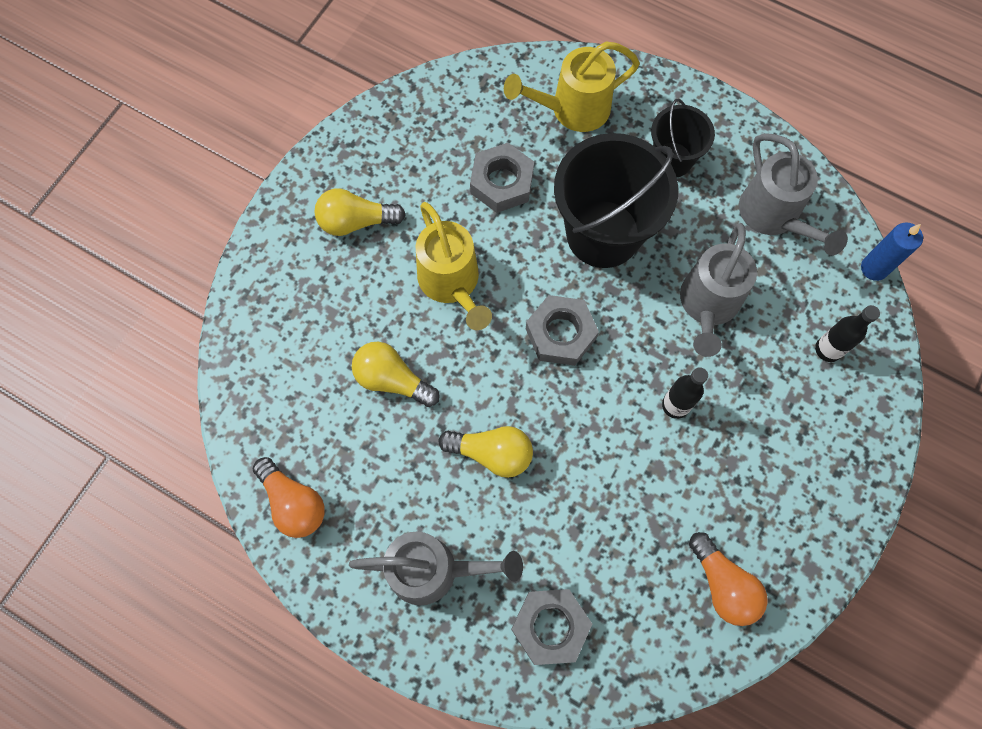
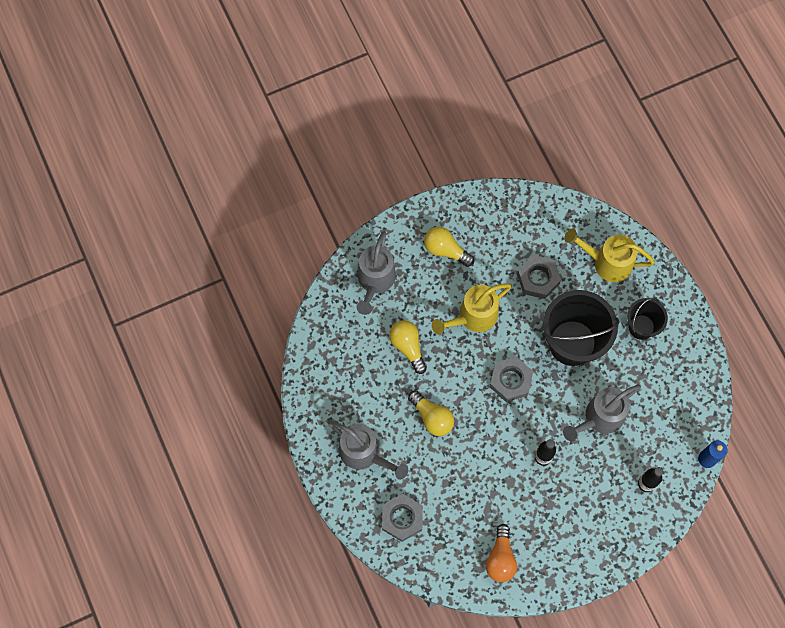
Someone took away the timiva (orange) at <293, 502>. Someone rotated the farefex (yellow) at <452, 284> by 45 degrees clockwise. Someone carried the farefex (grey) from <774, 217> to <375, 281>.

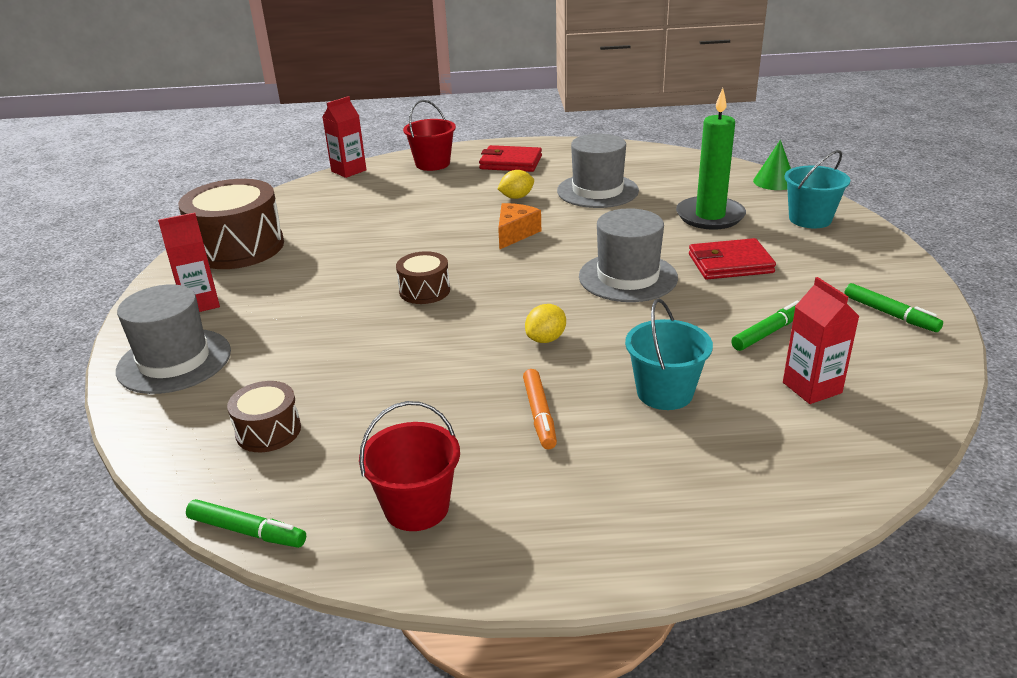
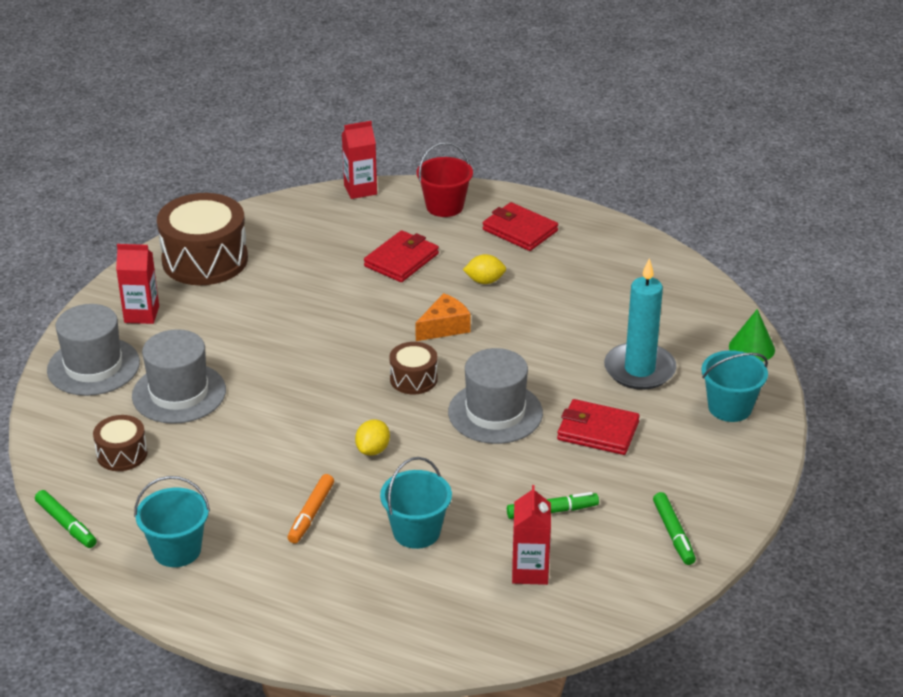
Someone repainted the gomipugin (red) at <416, 507>, which became the gomipugin (turquoise) at <177, 550>. Someone carried the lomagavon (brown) from <424, 291> to <413, 379>. Someone rotated the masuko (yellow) at <546, 339> by 45 degrees counterclockwise. Someone carried the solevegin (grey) from <597, 191> to <179, 393>. Someone repainted the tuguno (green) at <710, 216>, which became the tuguno (turquoise) at <639, 370>. Someone put down the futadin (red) at <401, 260>.

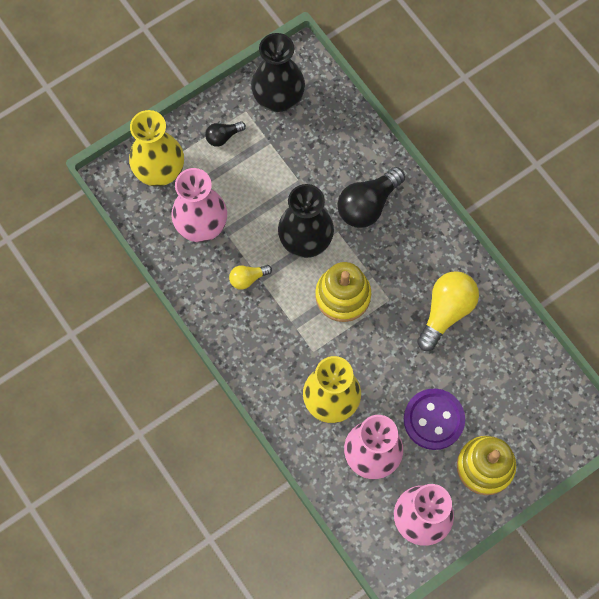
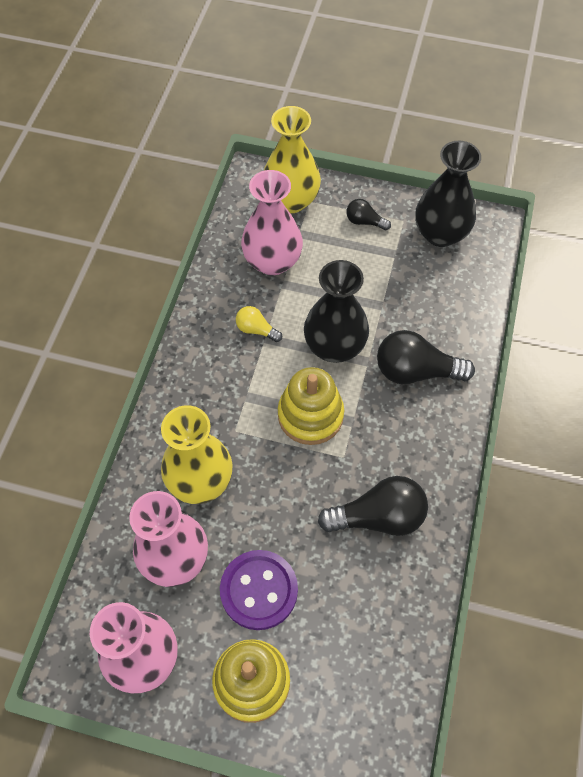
Someone repainted the timiva (yellow) at <446, 311>, which became the timiva (black) at <379, 517>.

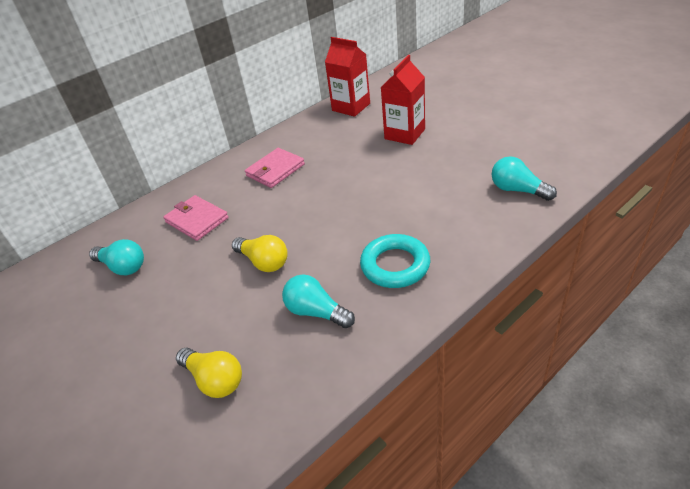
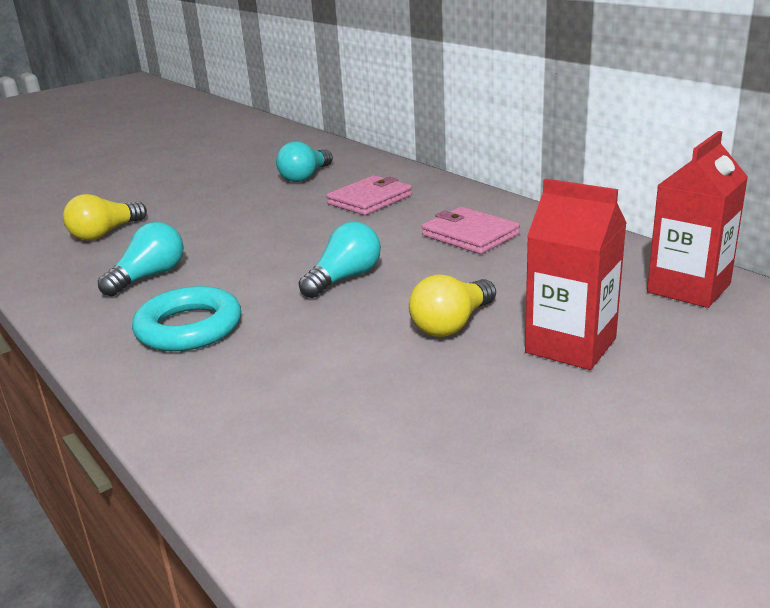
Someone carried the timiva (yellow) from <264, 262> to <452, 324>. Someone carried the timiva (turquoise) from <517, 190> to <345, 278>.

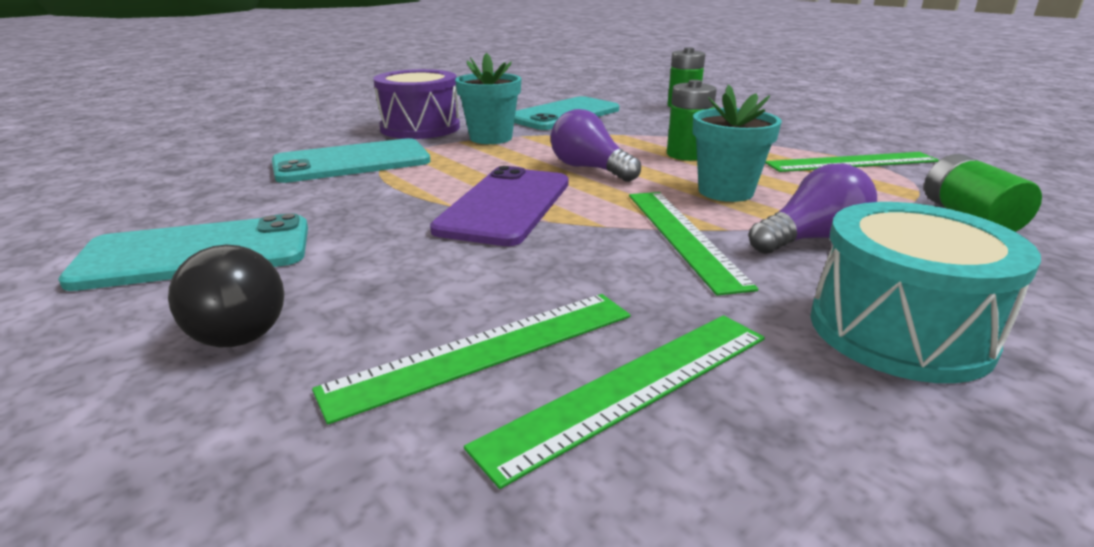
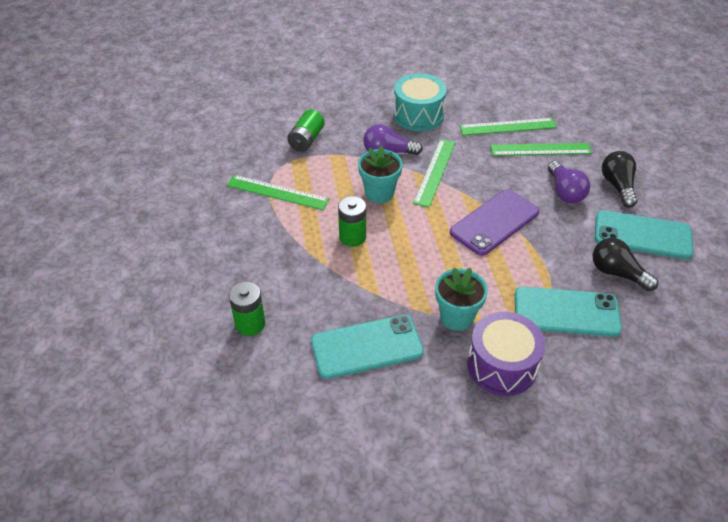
Someone carried the timiva (purple) from <590, 169> to <565, 191>. Someone put down the timiva (black) at <617, 273>.

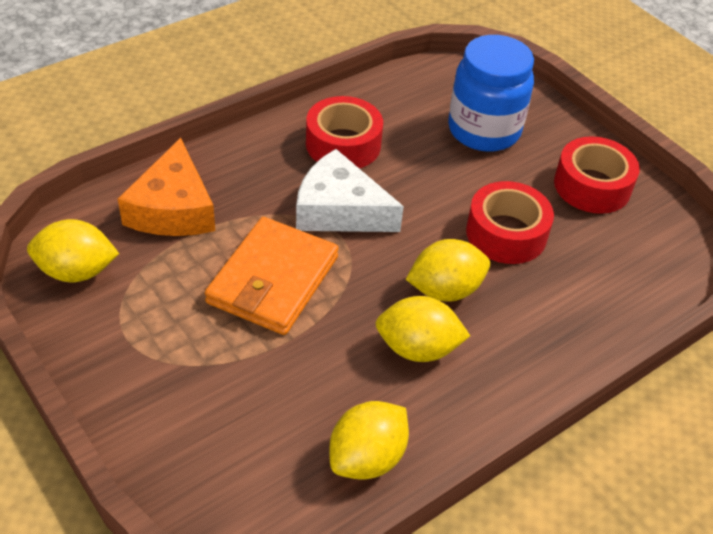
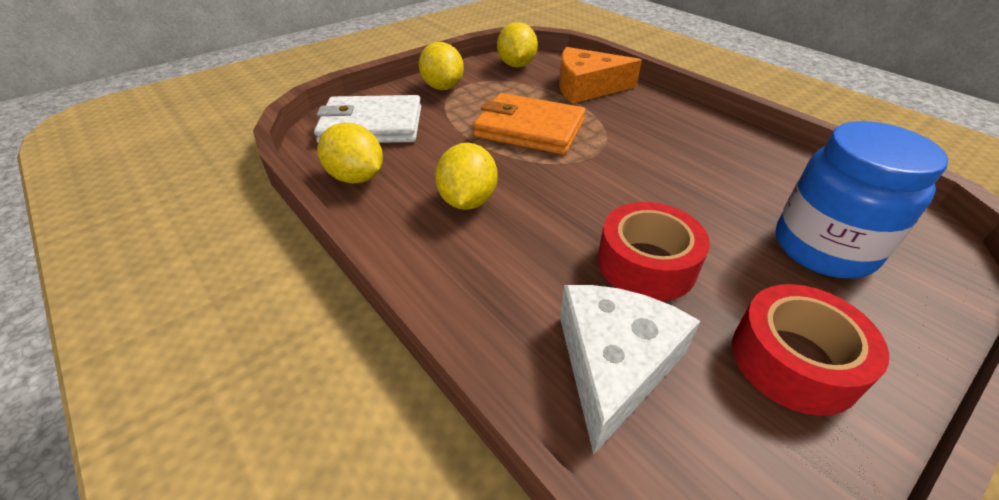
Someone carried the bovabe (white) from <339, 210> to <614, 364>. Someone took away the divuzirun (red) at <343, 144>. Someone carried the masuko (yellow) from <445, 290> to <443, 87>. Someone put down the futadin (white) at <371, 125>.

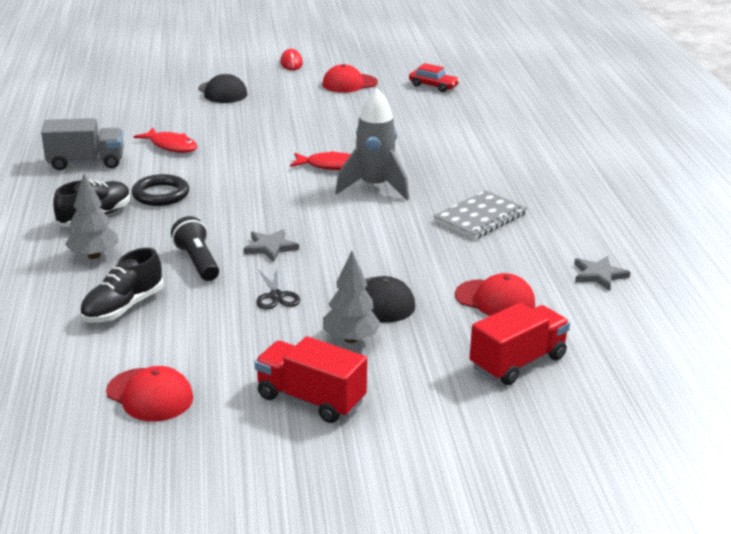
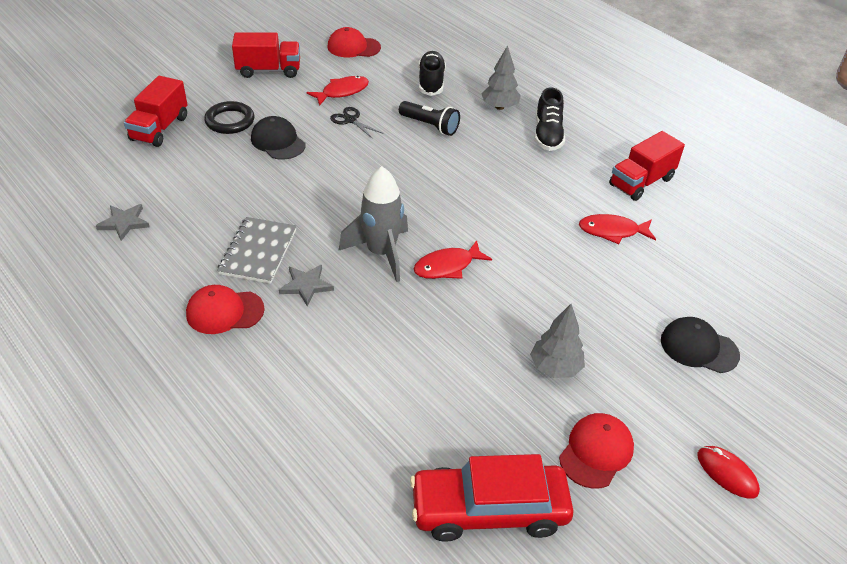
Someone repainted the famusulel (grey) at <86, 162>, which became the famusulel (red) at <641, 182>. Someone carried the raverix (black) from <161, 194> to <230, 121>. Someone carried the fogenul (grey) from <270, 247> to <306, 285>. Someone carried the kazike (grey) from <351, 339> to <555, 367>. Someone scaled the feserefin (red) at <433, 86> by 1.93. Someone carried the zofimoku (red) from <495, 300> to <225, 312>. Someone put down the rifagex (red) at <342, 92>.

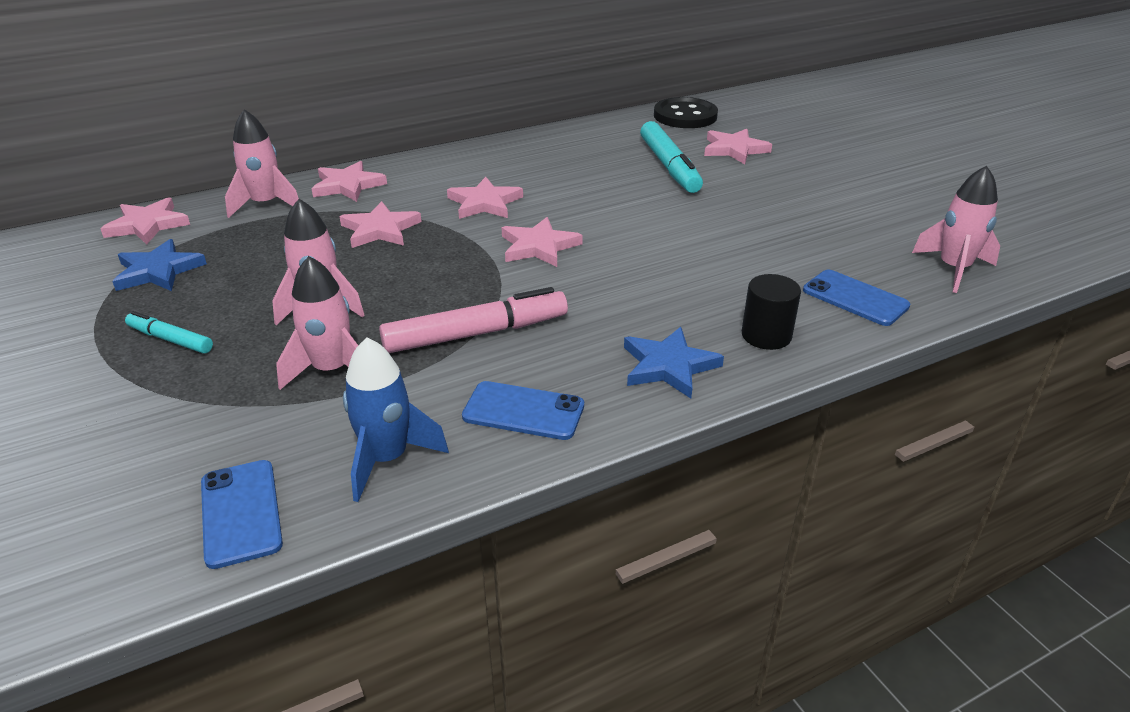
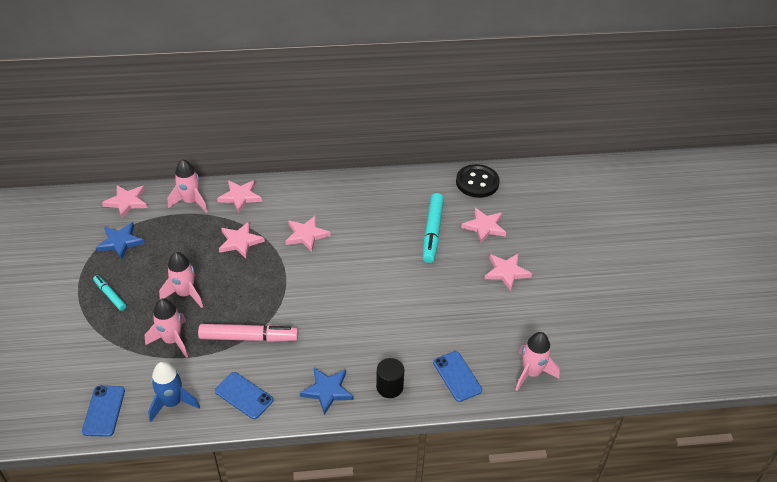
Someone carried the fogenul (pink) from <539, 246> to <506, 272>.

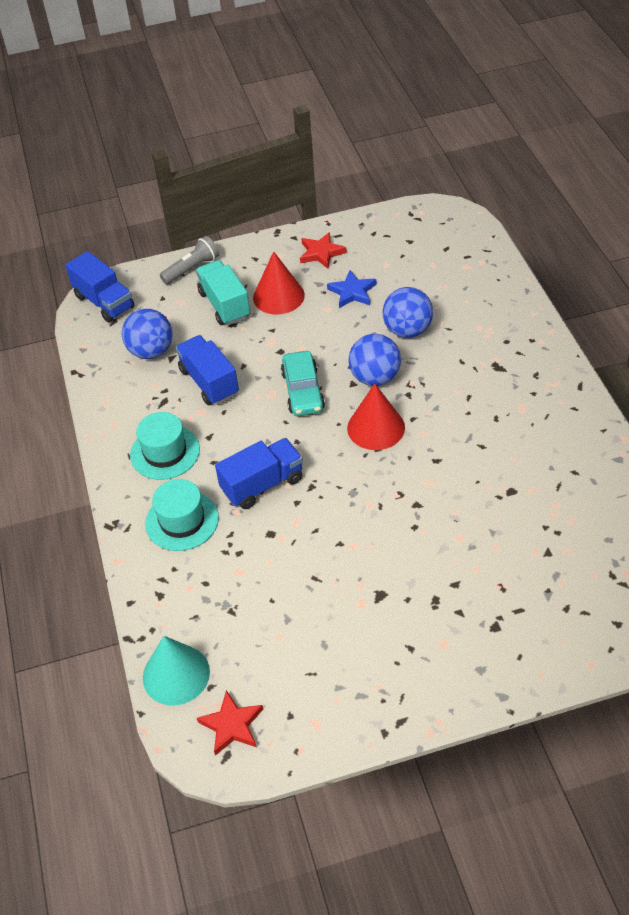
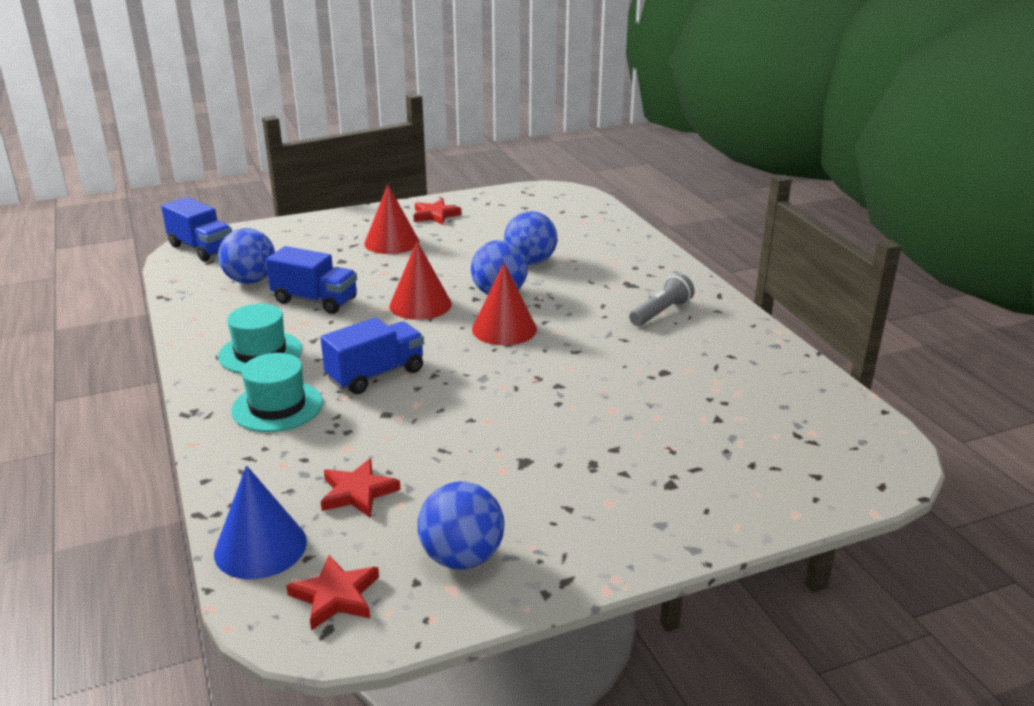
Someone repainted the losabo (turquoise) at <176, 674>, which became the losabo (blue) at <260, 547>. Someone carried the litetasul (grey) from <192, 269> to <661, 313>. Someone rotated the famusulel (blue) at <209, 382> by 150 degrees clockwise. Someone took away the famusulel (turquoise) at <224, 305>. Someone swapped the feserefin (turquoise) at <303, 391> for the losabo (red) at <420, 305>. Someone took away the fogenul (blue) at <352, 292>. Someone put down the fogenul (red) at <357, 492>. Someone put down the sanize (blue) at <462, 558>.

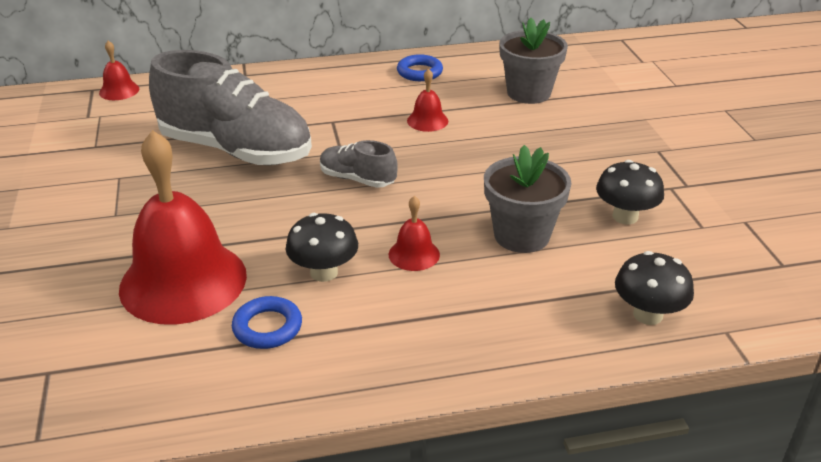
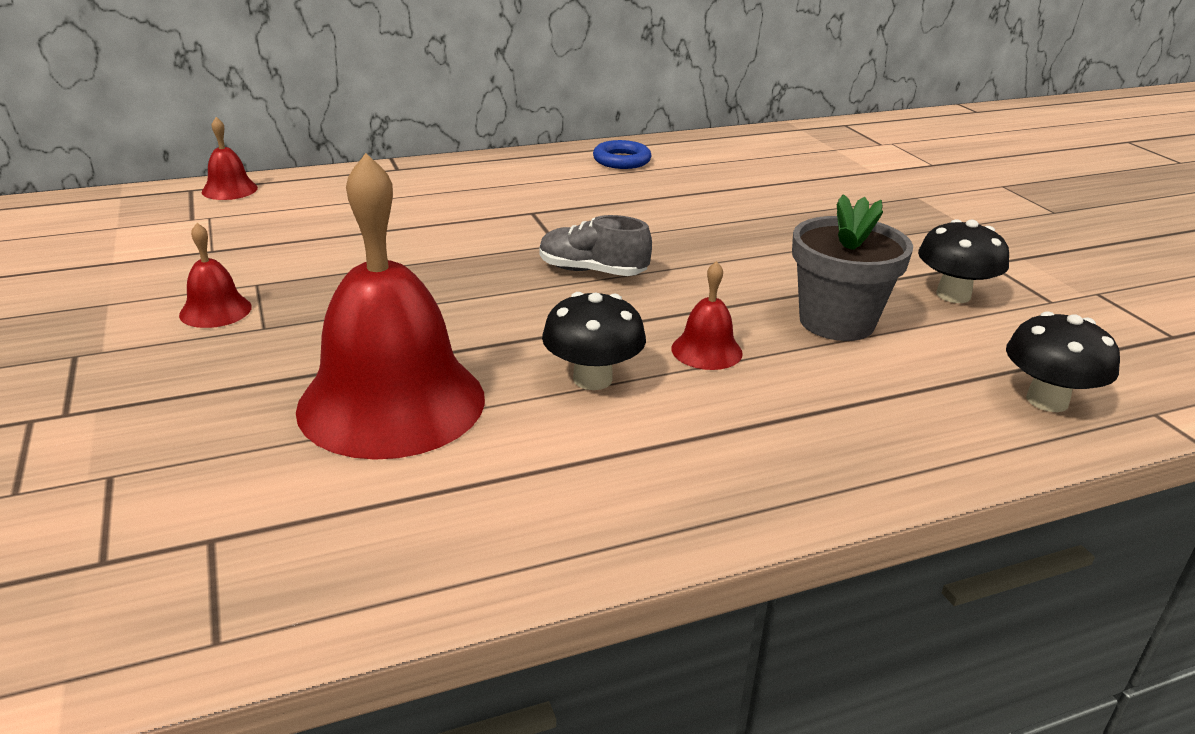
Someone took away the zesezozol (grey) at <236, 150>. Someone took away the raverix (blue) at <267, 327>. Someone carried the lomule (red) from <427, 121> to <215, 310>. Someone took away the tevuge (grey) at <528, 93>.

